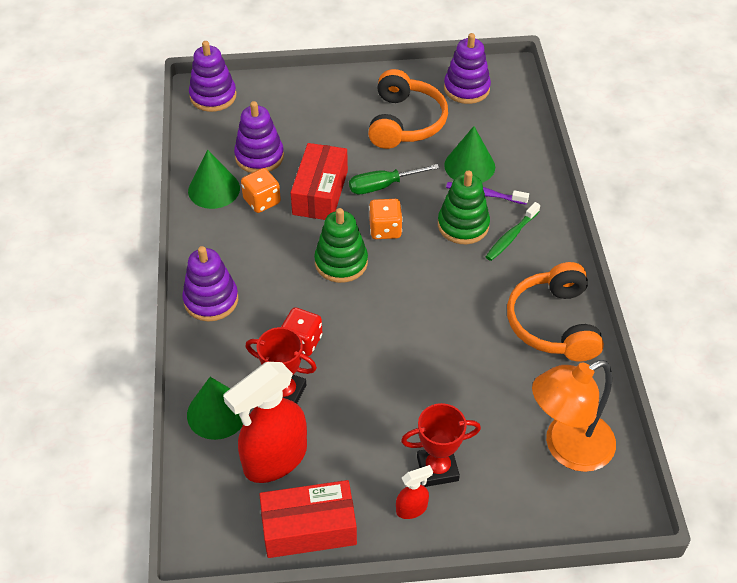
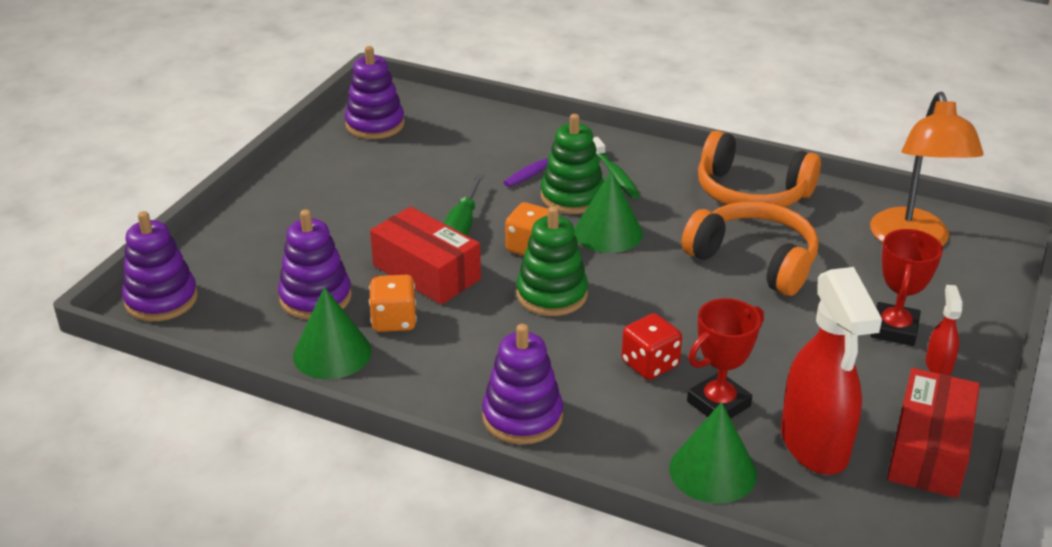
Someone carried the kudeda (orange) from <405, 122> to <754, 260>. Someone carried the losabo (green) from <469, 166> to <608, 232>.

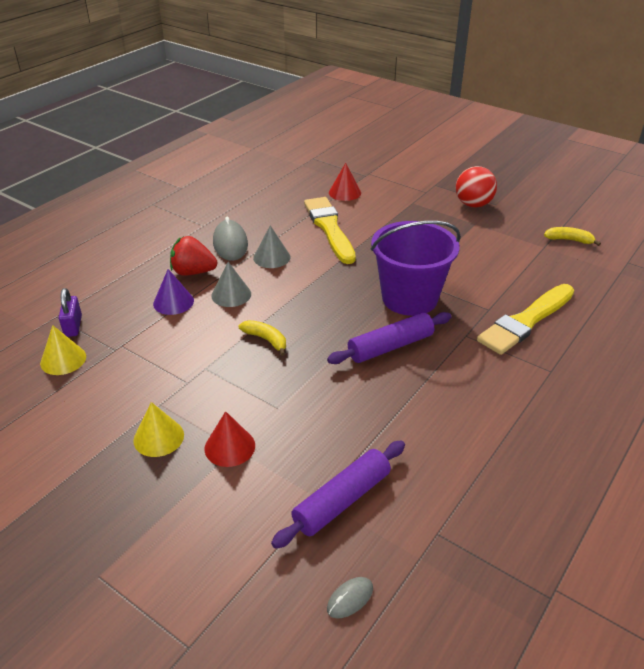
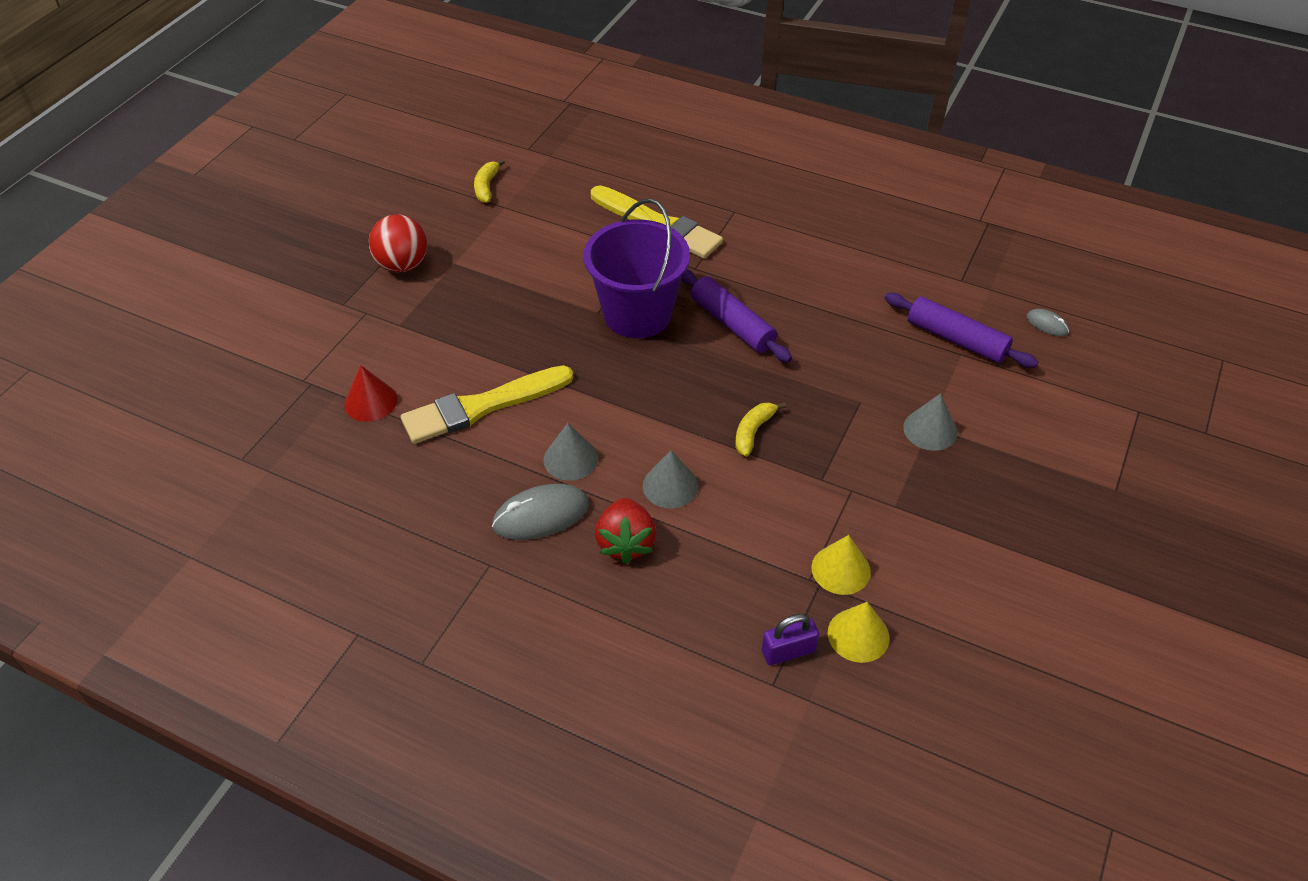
Someone carried the losabo (yellow) from <158, 437> to <841, 569>. Someone took away the losabo (purple) at <173, 302>. Someone repainted the losabo (red) at <229, 447>, which became the losabo (grey) at <930, 430>.

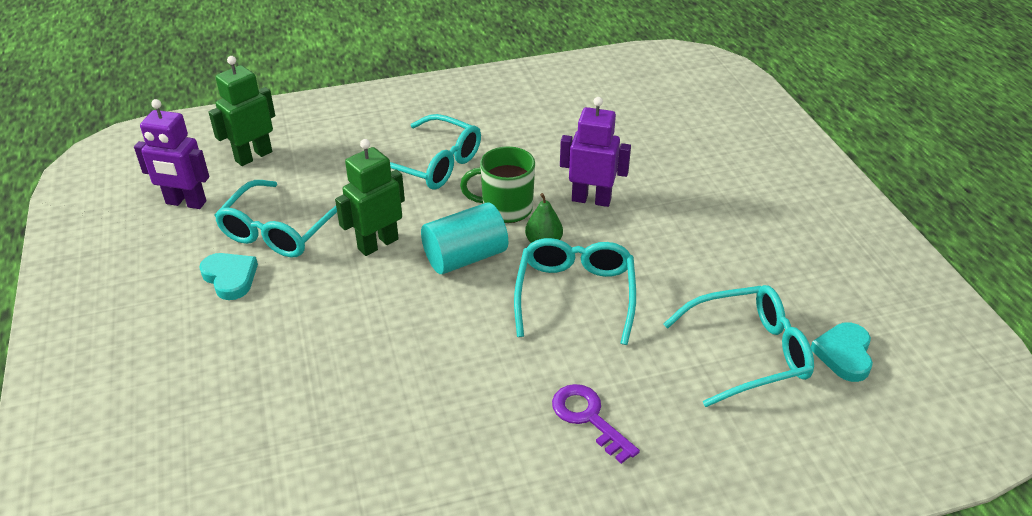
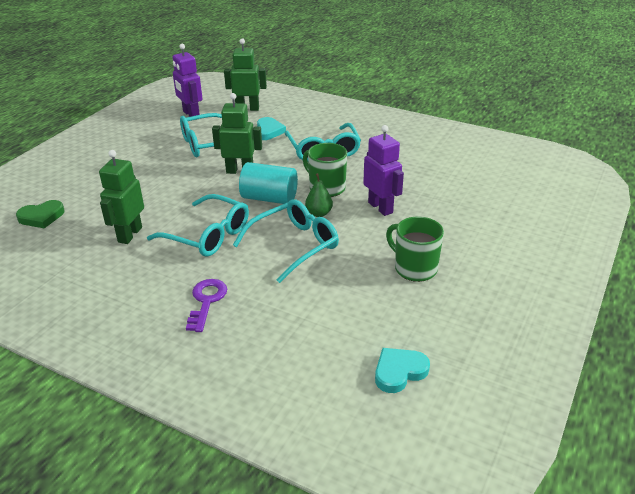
Someone carried the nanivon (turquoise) from <230, 278> to <268, 131>. Someone carried the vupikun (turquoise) from <749, 353> to <208, 235>. Someone put down the nanivon (green) at <41, 217>. Someone put down the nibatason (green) at <129, 234>. Someone put down the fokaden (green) at <414, 268>.

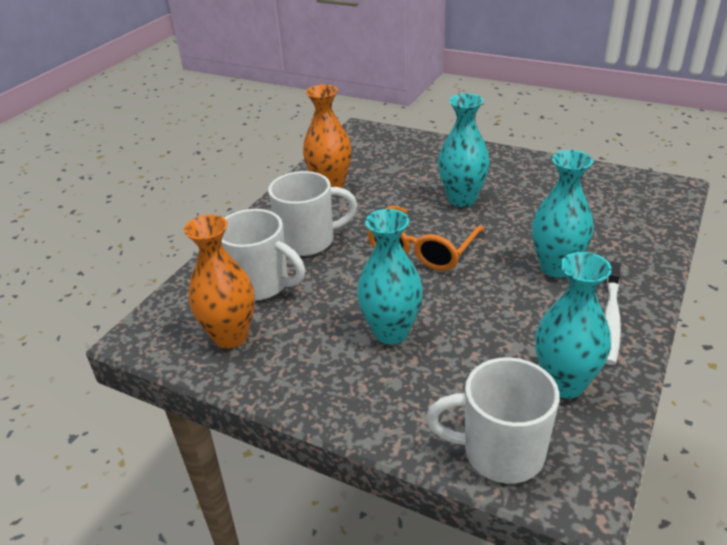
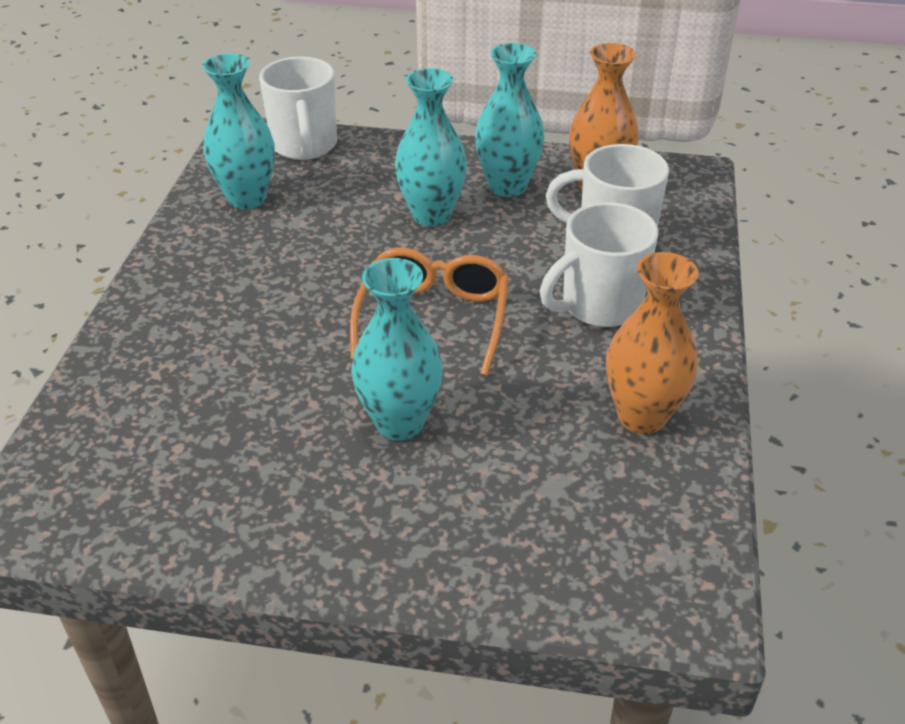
Someone rotated the fokaden (white) at <500, 453> by 90 degrees clockwise. Someone carried the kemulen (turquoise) from <556, 267> to <507, 186>. Someone took away the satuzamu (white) at <610, 319>.

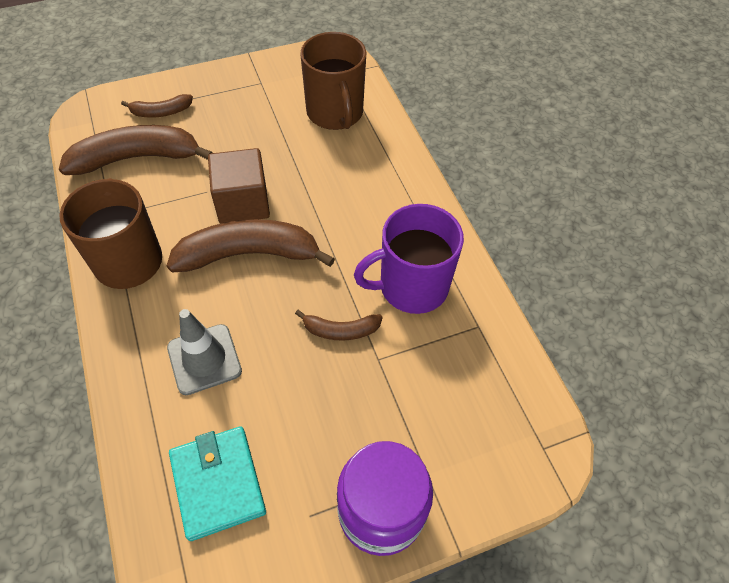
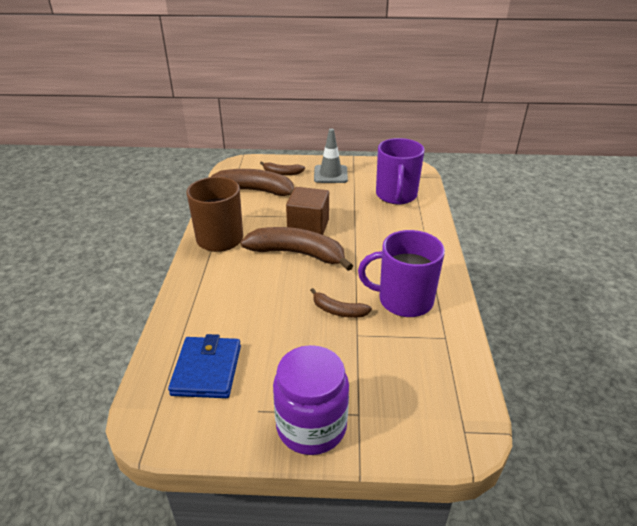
Someone carried the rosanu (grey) from <204, 359> to <330, 174>. Someone repainted the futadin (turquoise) at <218, 483>, which became the futadin (blue) at <207, 370>. Someone repainted the fokaden (brown) at <335, 113>, which became the fokaden (purple) at <396, 195>.

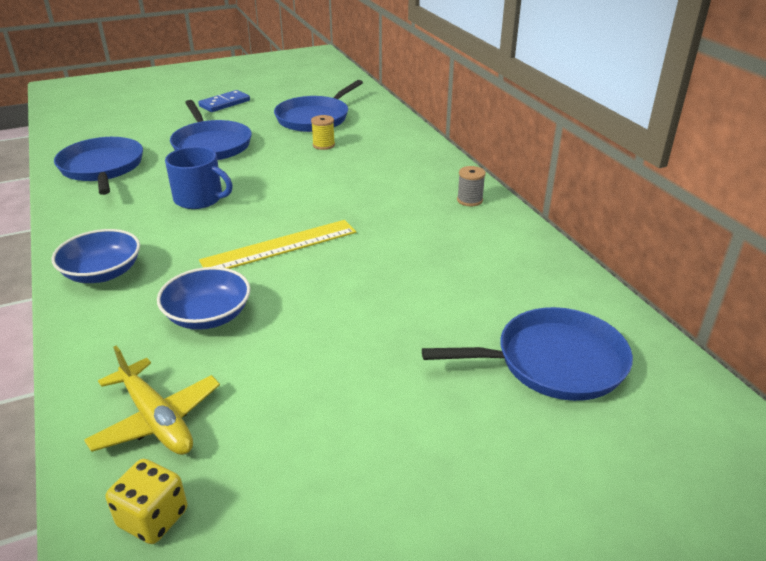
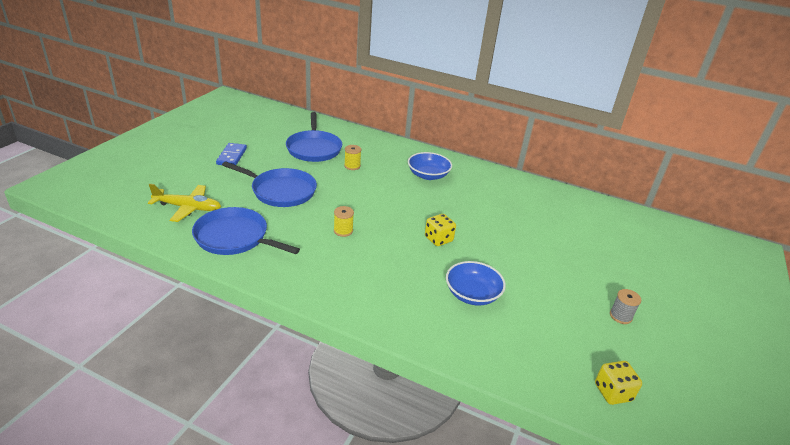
Someone carried the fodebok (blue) from <102, 273> to <428, 175>. Someone carried the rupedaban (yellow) from <156, 419> to <188, 208>. Someone swapped the fokaden (blue) at <199, 199> for the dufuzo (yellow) at <343, 231>. Someone swapped the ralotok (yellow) at <280, 246> for the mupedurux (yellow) at <438, 239>. Someone took away the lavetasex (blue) at <553, 362>. Someone carried the dufuzo (grey) from <469, 200> to <620, 316>.

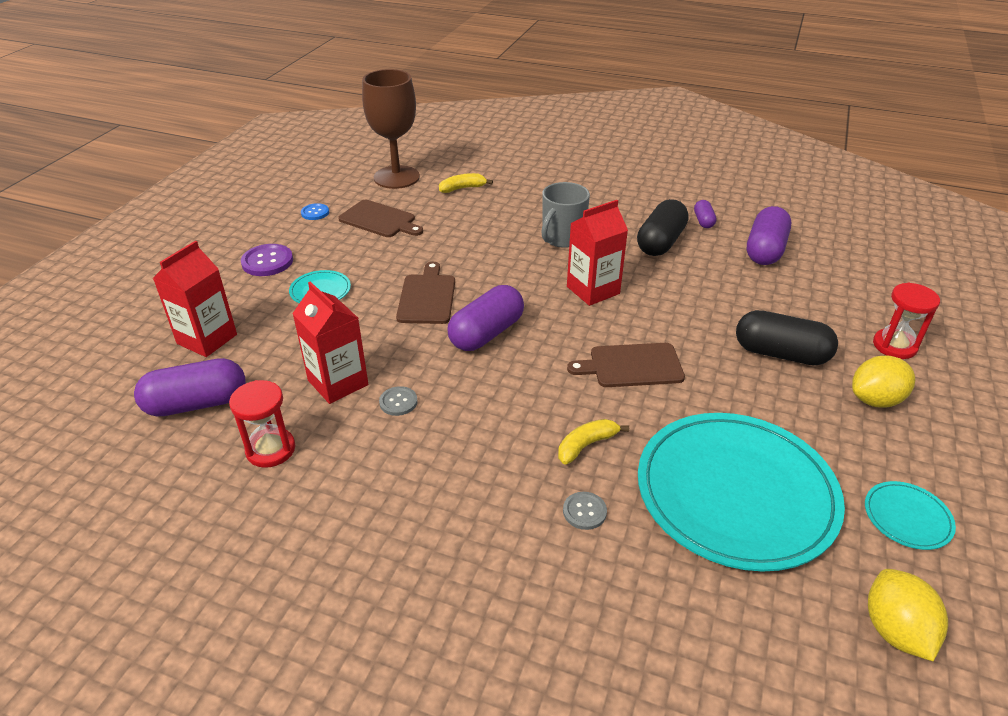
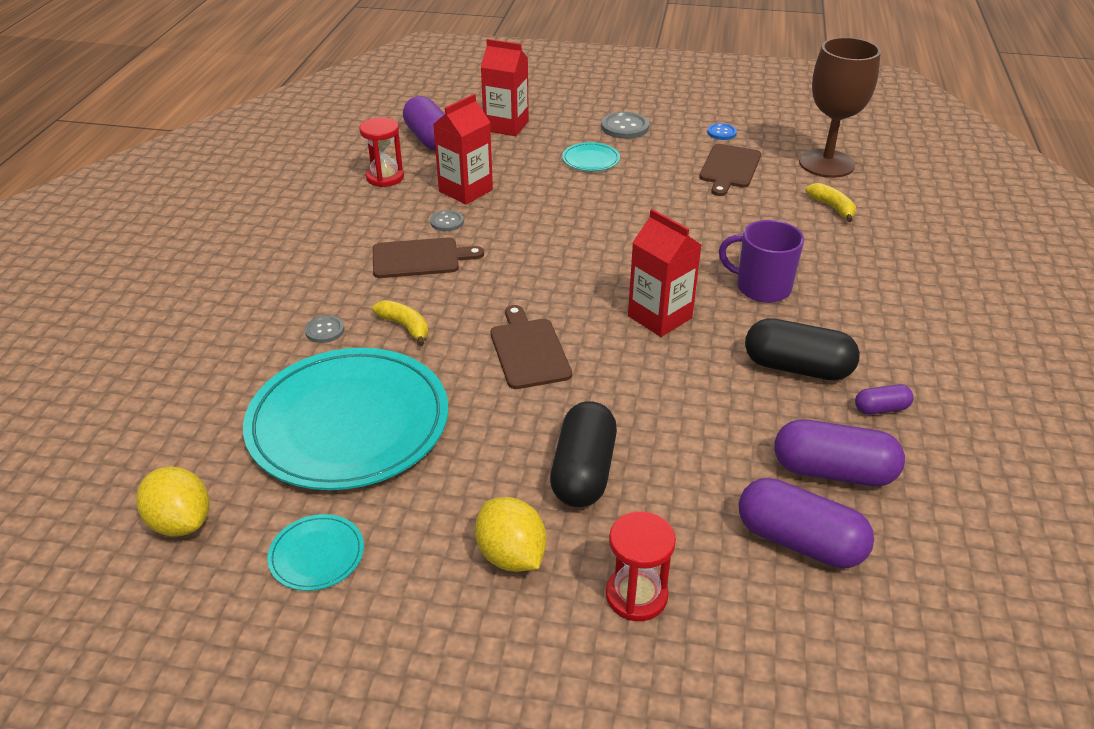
Someone repainted the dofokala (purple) at <267, 262>, which became the dofokala (grey) at <624, 127>. Someone carried the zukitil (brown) from <427, 297> to <420, 258>. Someone carried the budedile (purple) from <486, 333> to <799, 541>. Someone repainted the fokaden (grey) at <562, 238>, which became the fokaden (purple) at <761, 287>. Someone rotated the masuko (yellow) at <895, 630> by 60 degrees clockwise.

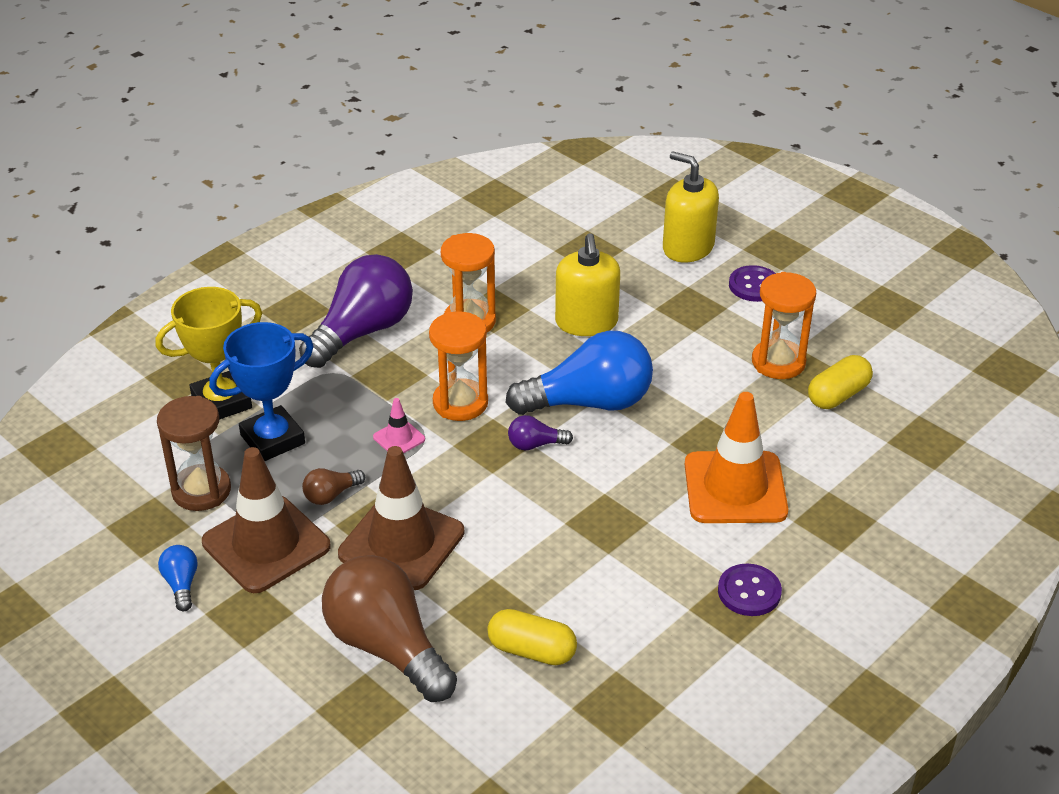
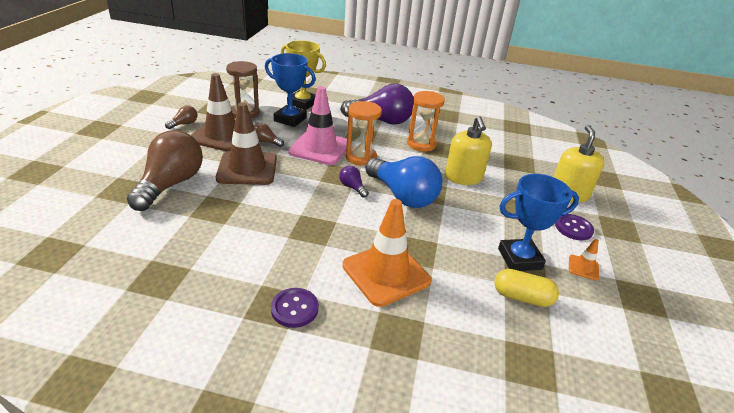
Someone repainted the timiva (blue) at <181, 584>, which became the timiva (brown) at <184, 124>. Someone scaled the rosanu (pink) at <399, 438> by 2.30. Someone took away the budedile (yellow) at <532, 650>. Someone rotated the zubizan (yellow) at <586, 322> by 60 degrees counterclockwise. Someone swapped the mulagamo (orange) at <778, 362> for the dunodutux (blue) at <519, 259>. Someone put down the rosanu (orange) at <583, 267>.

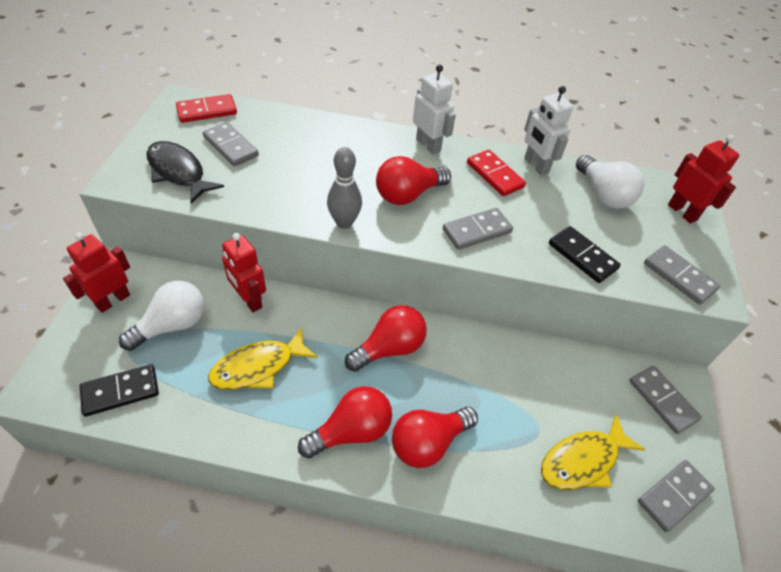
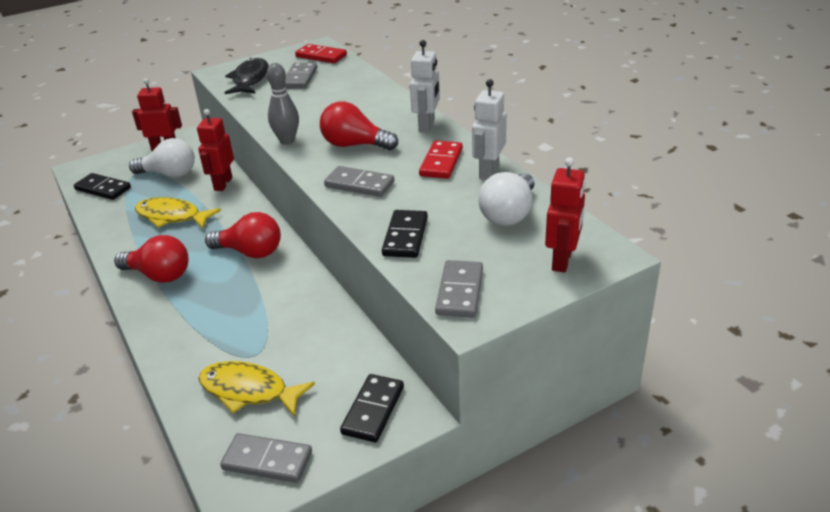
Someone took away the timiva (red) at <428, 443>. Someone repainted the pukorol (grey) at <662, 400>, which became the pukorol (black) at <373, 410>.

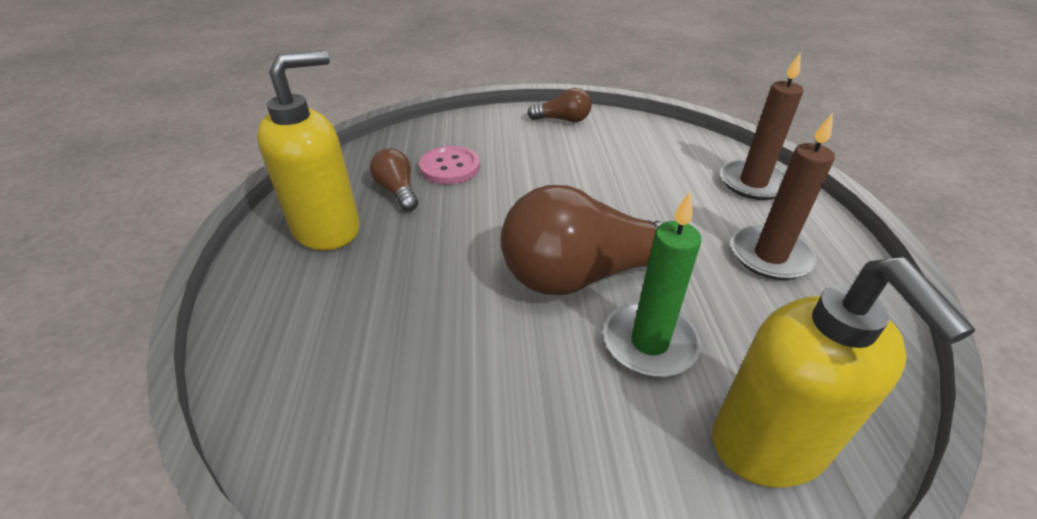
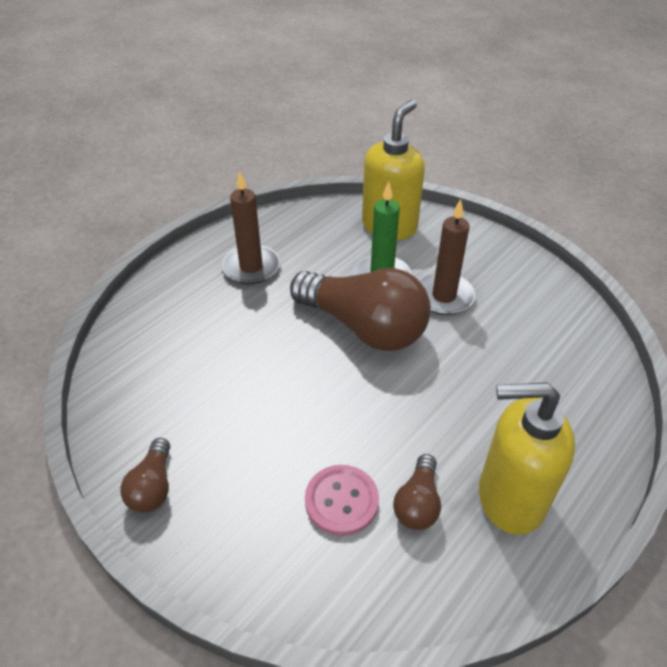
Someone rotated the timiva (brown) at <563, 120> by 135 degrees counterclockwise. Someone carried the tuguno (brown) from <753, 183> to <444, 296>.

